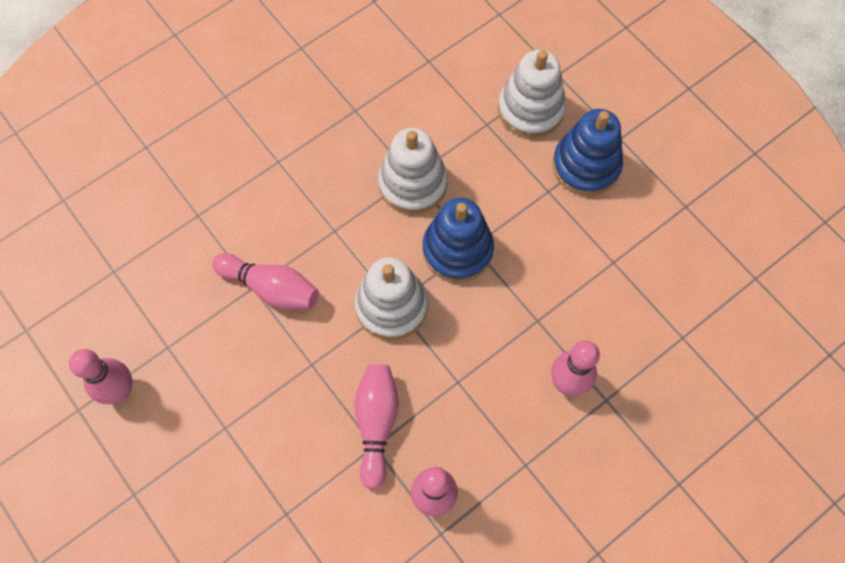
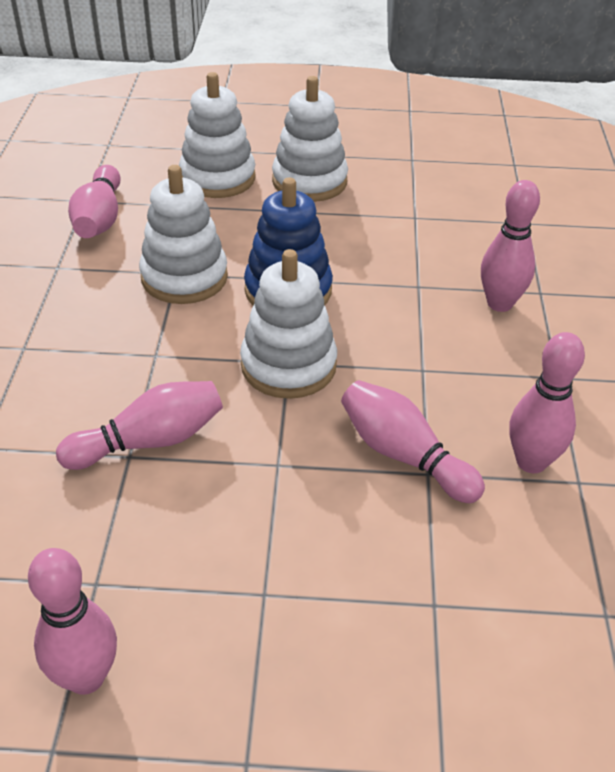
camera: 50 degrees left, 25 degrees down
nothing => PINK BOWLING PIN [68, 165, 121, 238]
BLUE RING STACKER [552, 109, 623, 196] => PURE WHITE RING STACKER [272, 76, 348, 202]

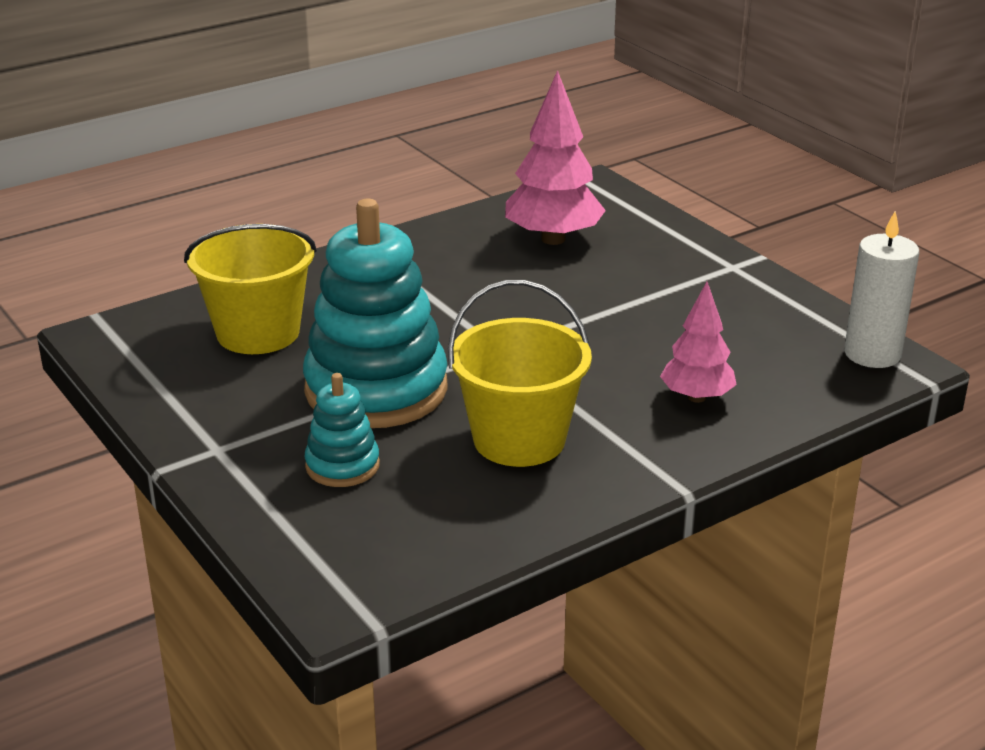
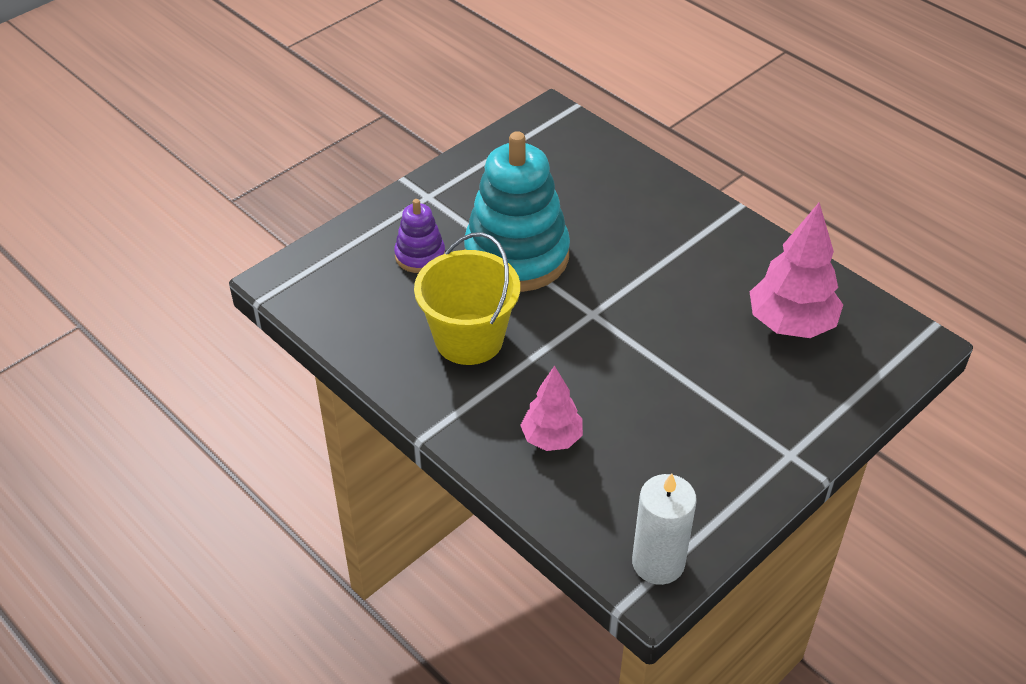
camera: 80 degrees right, 15 degrees up
TURQUOISE RING STACKER [305, 373, 380, 487] => PURPLE RING STACKER [394, 199, 445, 273]
YELLOW SAND BUCKET [184, 224, 317, 354] => nothing

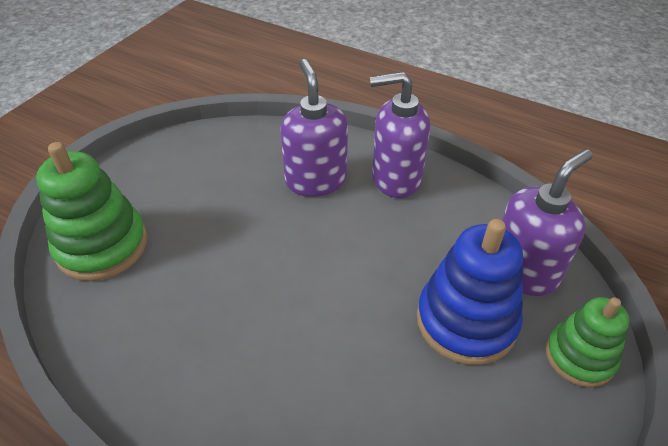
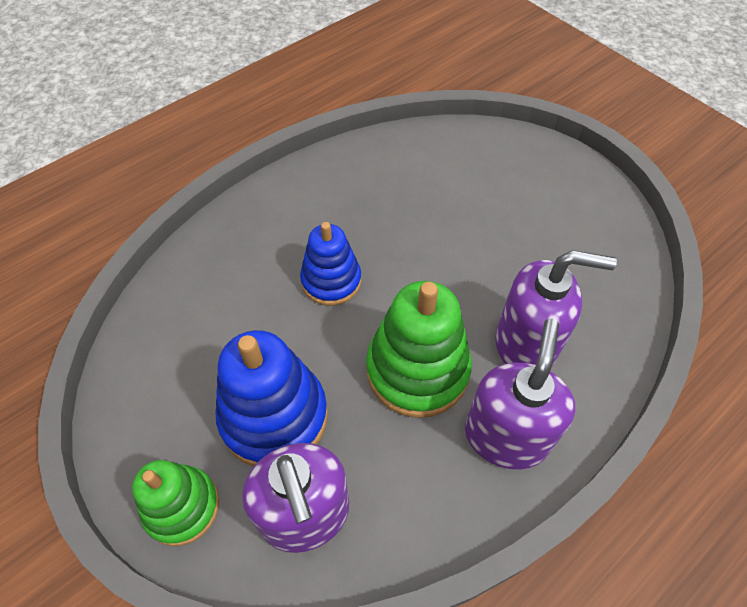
camera: 110 degrees right, 10 degrees up
nothing => BLUE RING STACKER [300, 222, 361, 306]
EMERALD RING STACKER [36, 142, 147, 281] => EMERALD RING STACKER [366, 281, 472, 418], move

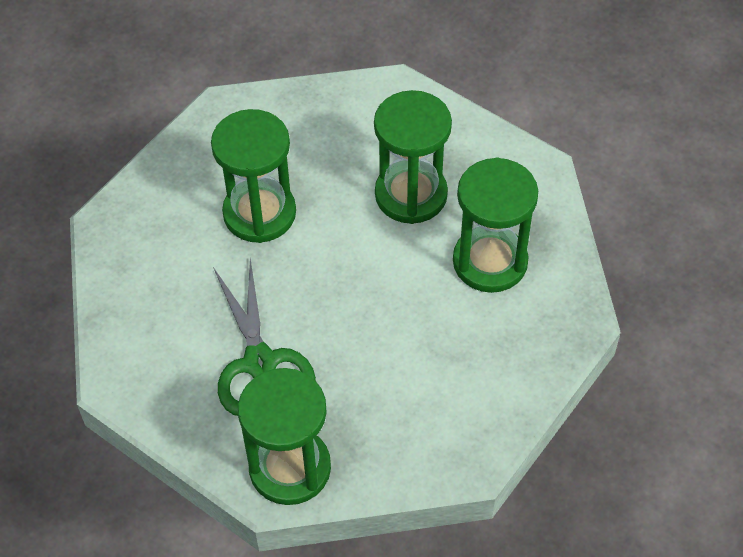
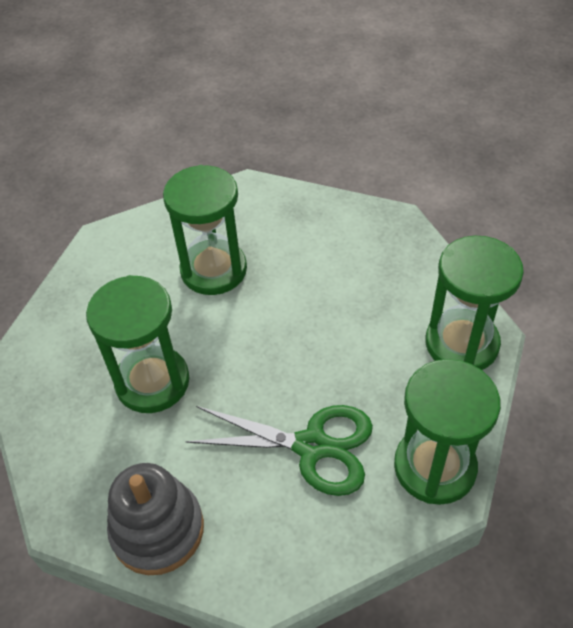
camera: 60 degrees left, 5 degrees down
nothing => ASH-GREY RING STACKER [107, 463, 204, 575]
EMERALD SANDGLASS [453, 158, 538, 293] => EMERALD SANDGLASS [426, 235, 524, 370], move

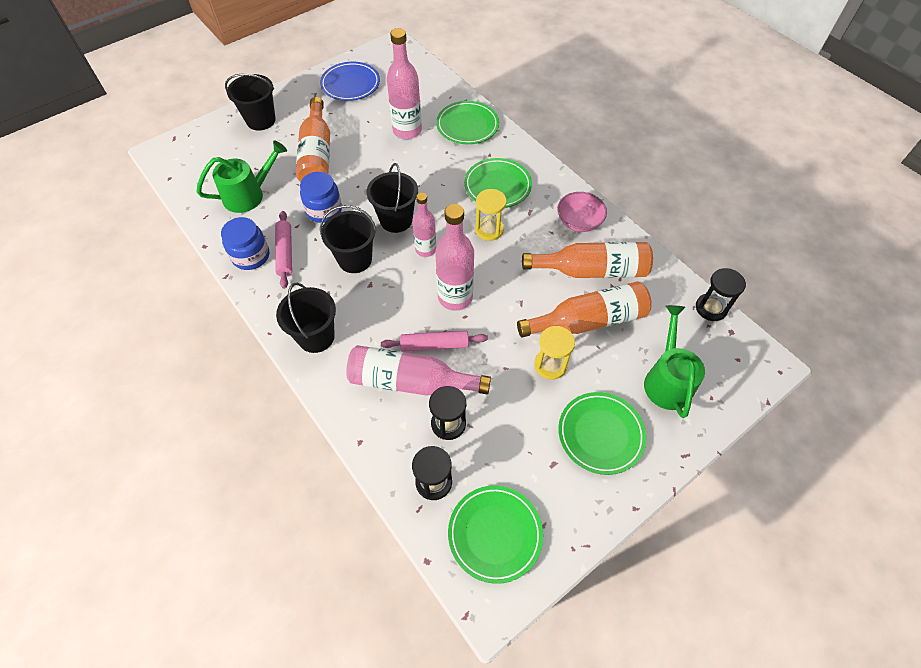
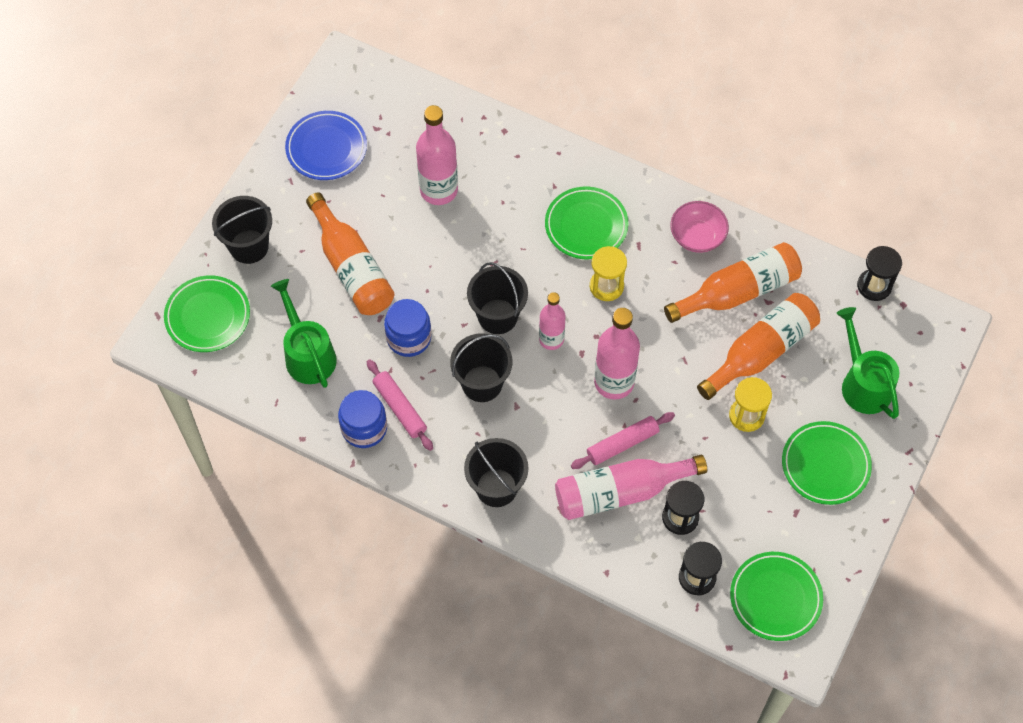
camera: 25 degrees left, 5 degrees up
EMERALD PLATE [436, 101, 499, 144] => EMERALD PLATE [164, 276, 250, 352], move
EMERALD WATERING CAN [196, 140, 287, 213] => EMERALD WATERING CAN [271, 279, 337, 388], 60 degrees counterclockwise

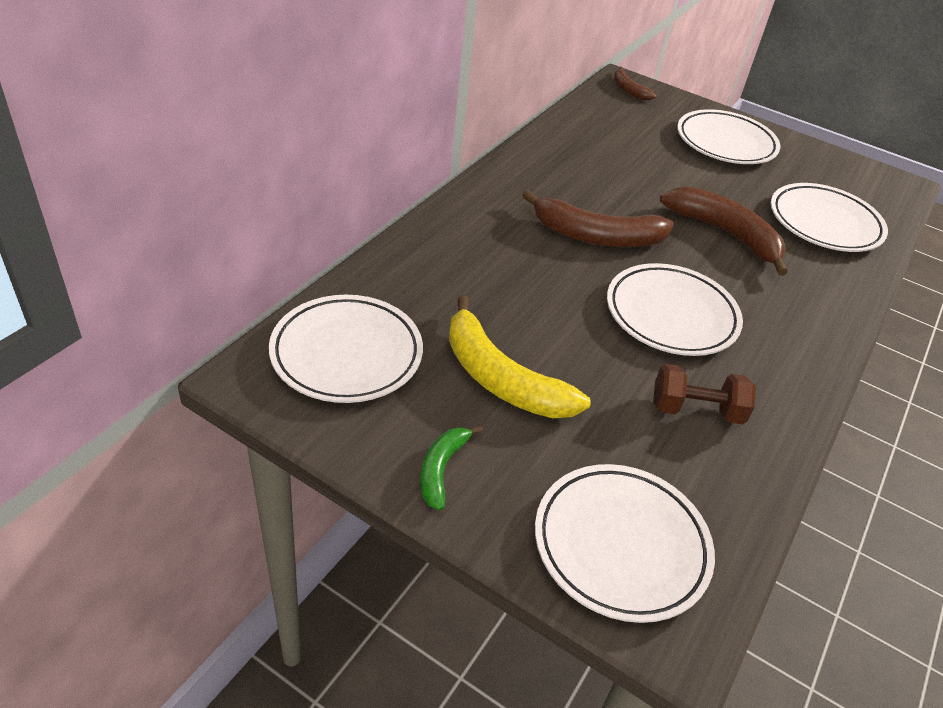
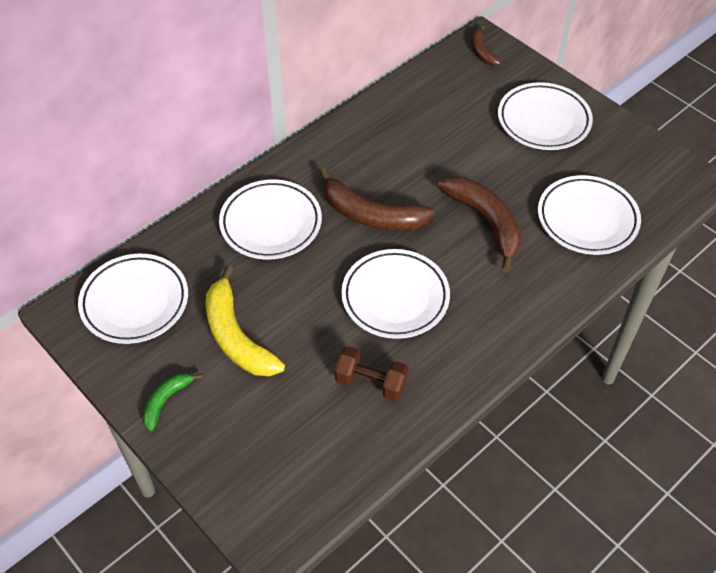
camera: 20 degrees right, 10 degrees up
PURE WHITE PLATE [535, 464, 715, 623] => PURE WHITE PLATE [219, 179, 322, 259], move

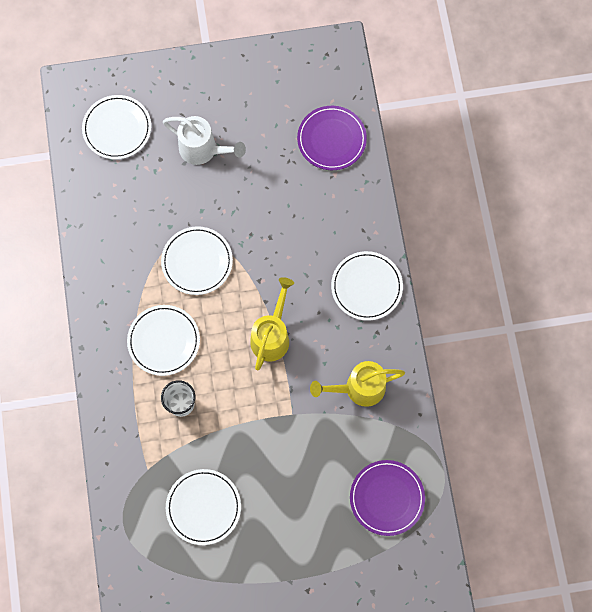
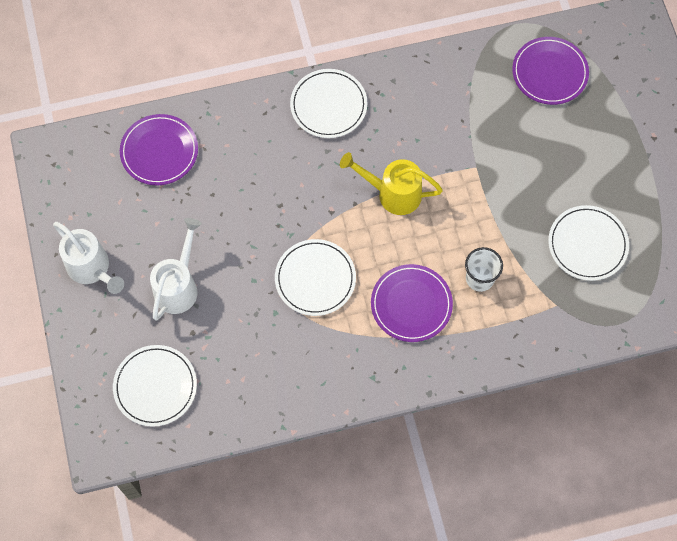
camera: 95 degrees left, 5 degrees down
nothing => PURE WHITE WATERING CAN [53, 222, 124, 294]
PURE WHITE PLATE [127, 305, 200, 376] => PURPLE PLATE [371, 264, 453, 342]
YELLOW WATERING CAN [310, 361, 405, 407] => nothing

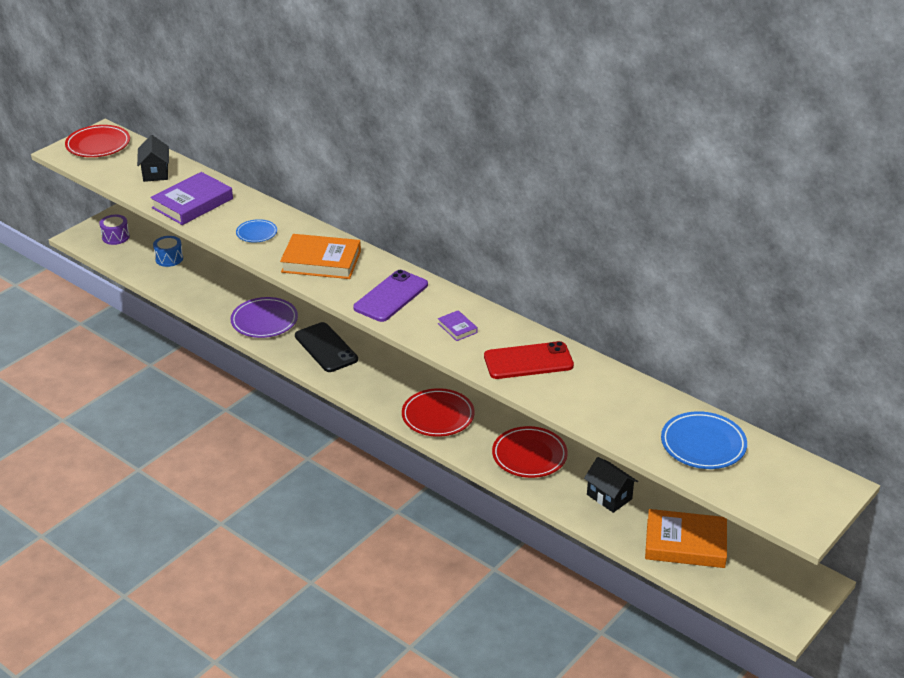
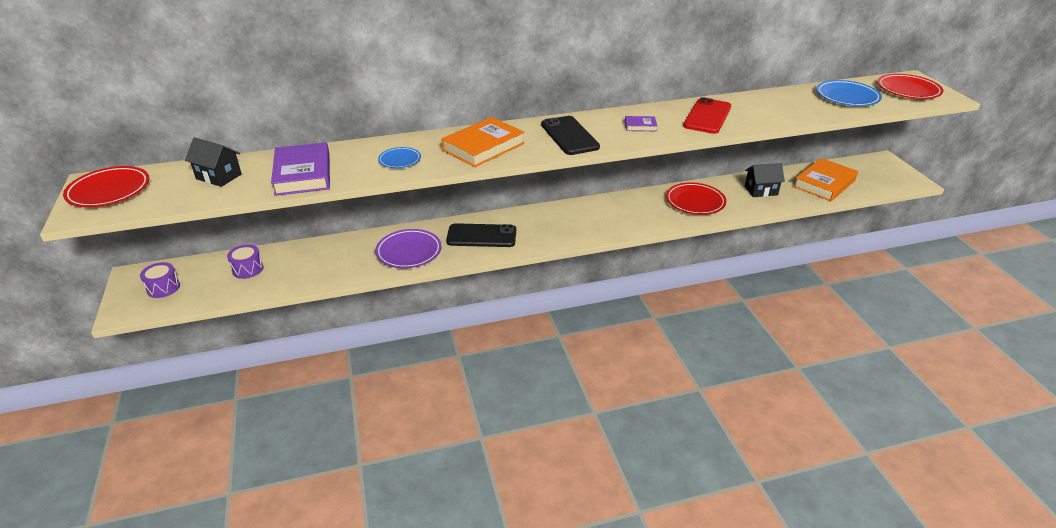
camera: 55 degrees left, 0 degrees up
BLUE DRUM [153, 236, 183, 267] => PURPLE DRUM [227, 244, 263, 279]
PURPLE PHONE [353, 270, 428, 322] => BLACK PHONE [541, 116, 600, 155]
CRIMSON PLATE [402, 388, 475, 437] => CRIMSON PLATE [877, 74, 943, 99], move

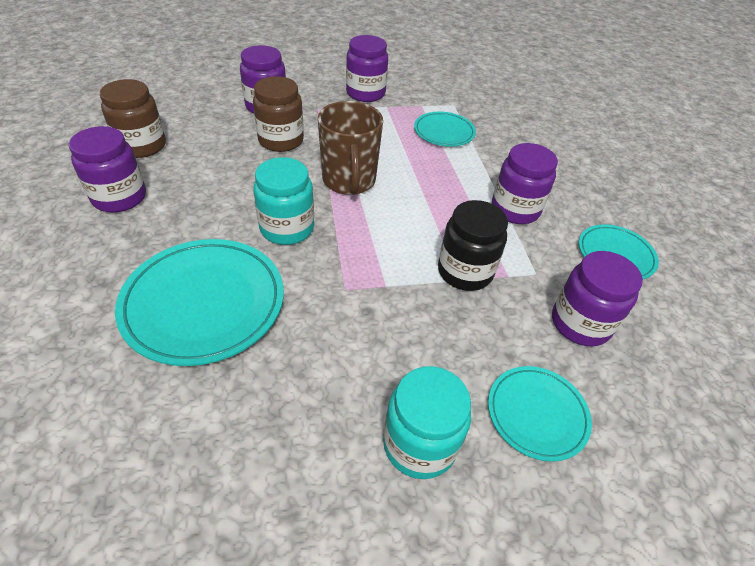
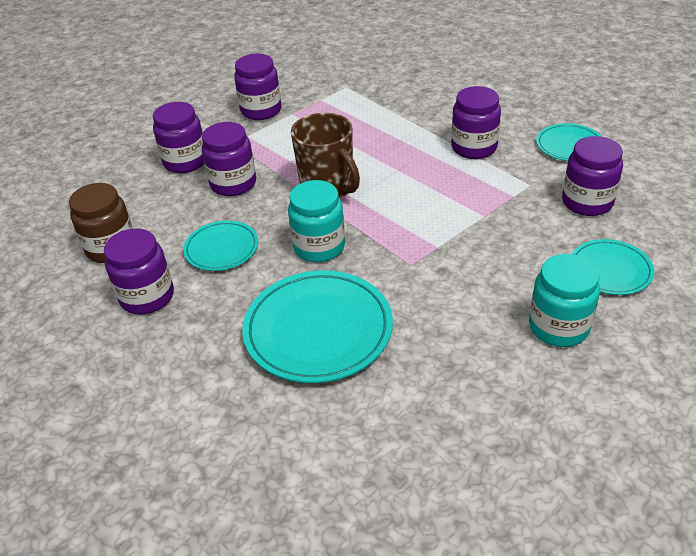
camera: 25 degrees left, 5 degrees down
TURQUOISE PLATE [414, 112, 476, 147] => TURQUOISE PLATE [183, 221, 258, 271], move
DARK BROWN PRESERVE JAR [253, 76, 304, 152] => PURPLE PRESERVE JAR [202, 122, 256, 196]
BLACK PRESERVE JAR [438, 200, 508, 291] => nothing

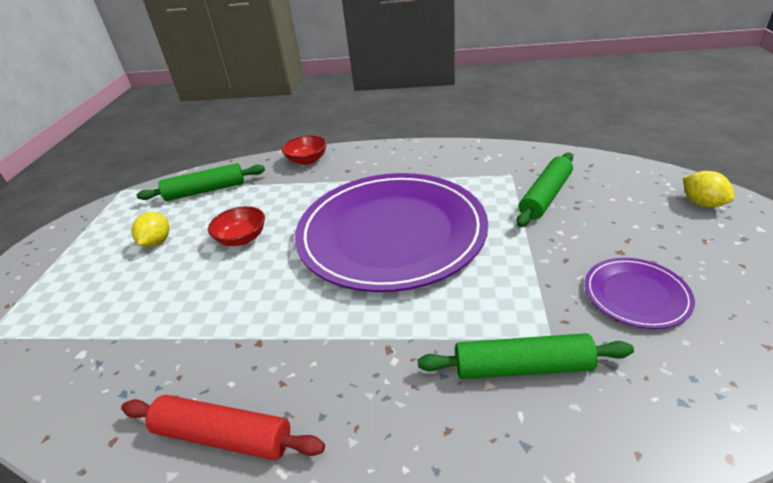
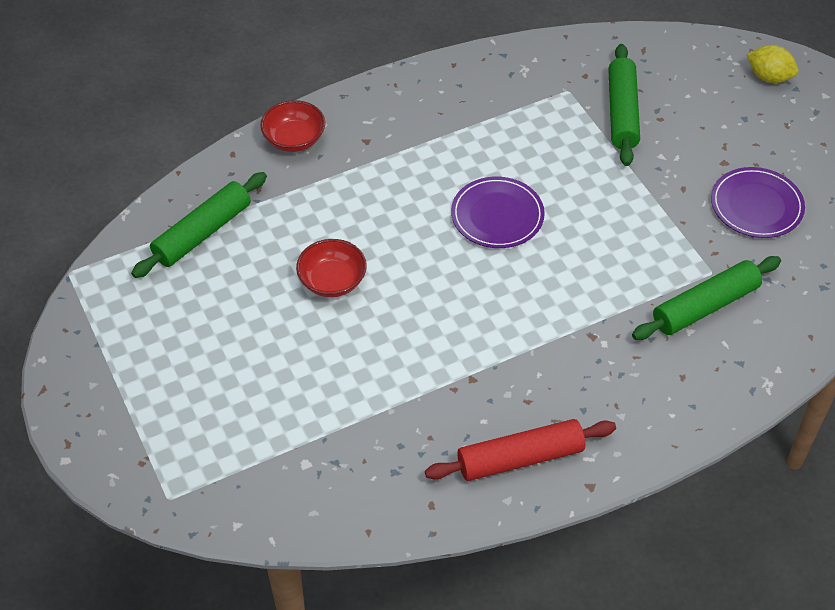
camera: 35 degrees left, 15 degrees up
PURPLE PLATE [295, 173, 488, 292] => PURPLE PLATE [451, 177, 545, 248], x0.42
YELLOW LEMON [132, 212, 170, 247] => nothing

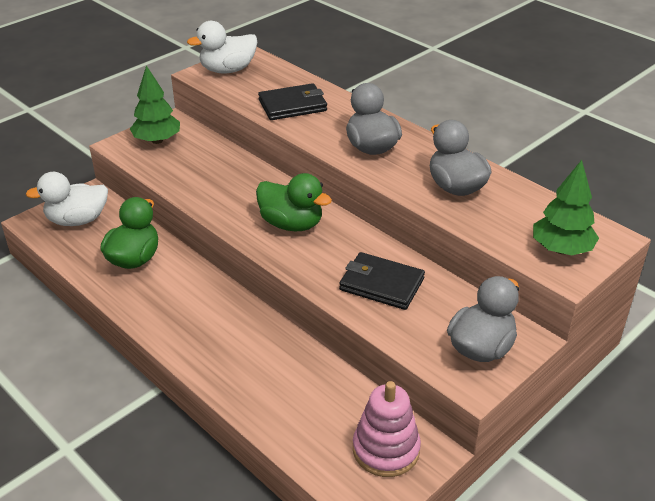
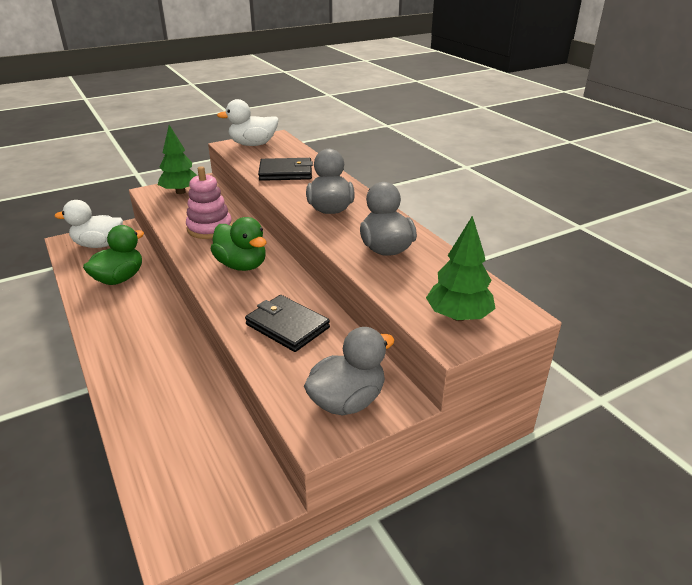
camera: 15 degrees right, 5 degrees down
PINK RING STACKER [353, 381, 421, 477] => PINK RING STACKER [186, 166, 232, 239], move

